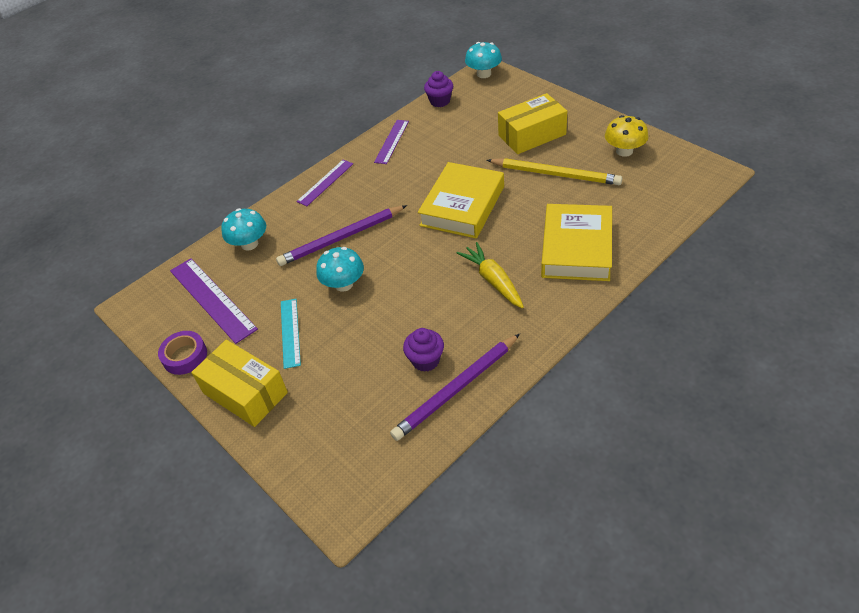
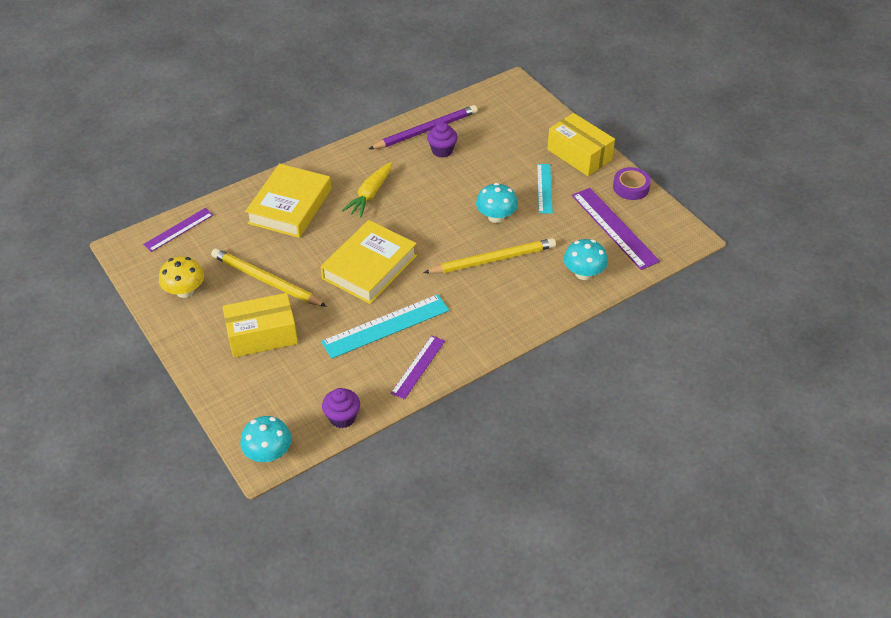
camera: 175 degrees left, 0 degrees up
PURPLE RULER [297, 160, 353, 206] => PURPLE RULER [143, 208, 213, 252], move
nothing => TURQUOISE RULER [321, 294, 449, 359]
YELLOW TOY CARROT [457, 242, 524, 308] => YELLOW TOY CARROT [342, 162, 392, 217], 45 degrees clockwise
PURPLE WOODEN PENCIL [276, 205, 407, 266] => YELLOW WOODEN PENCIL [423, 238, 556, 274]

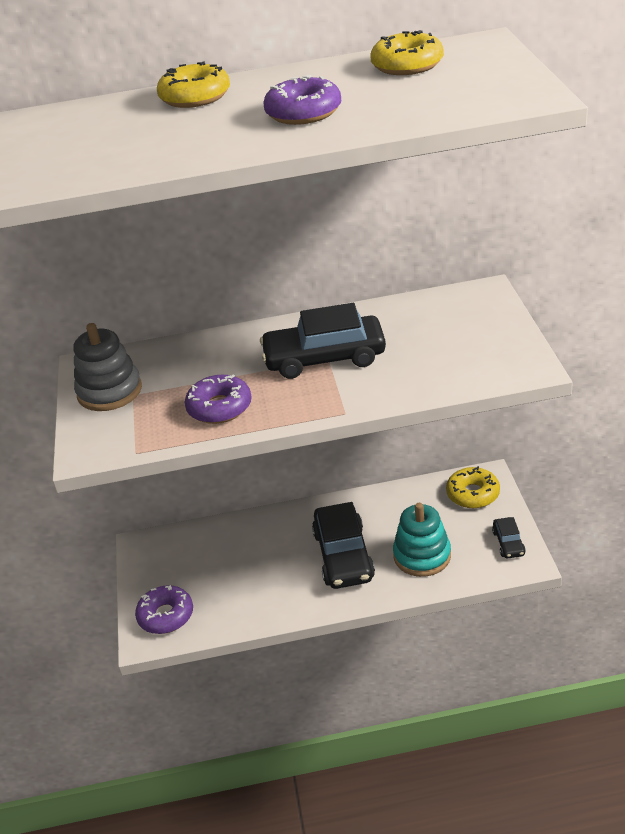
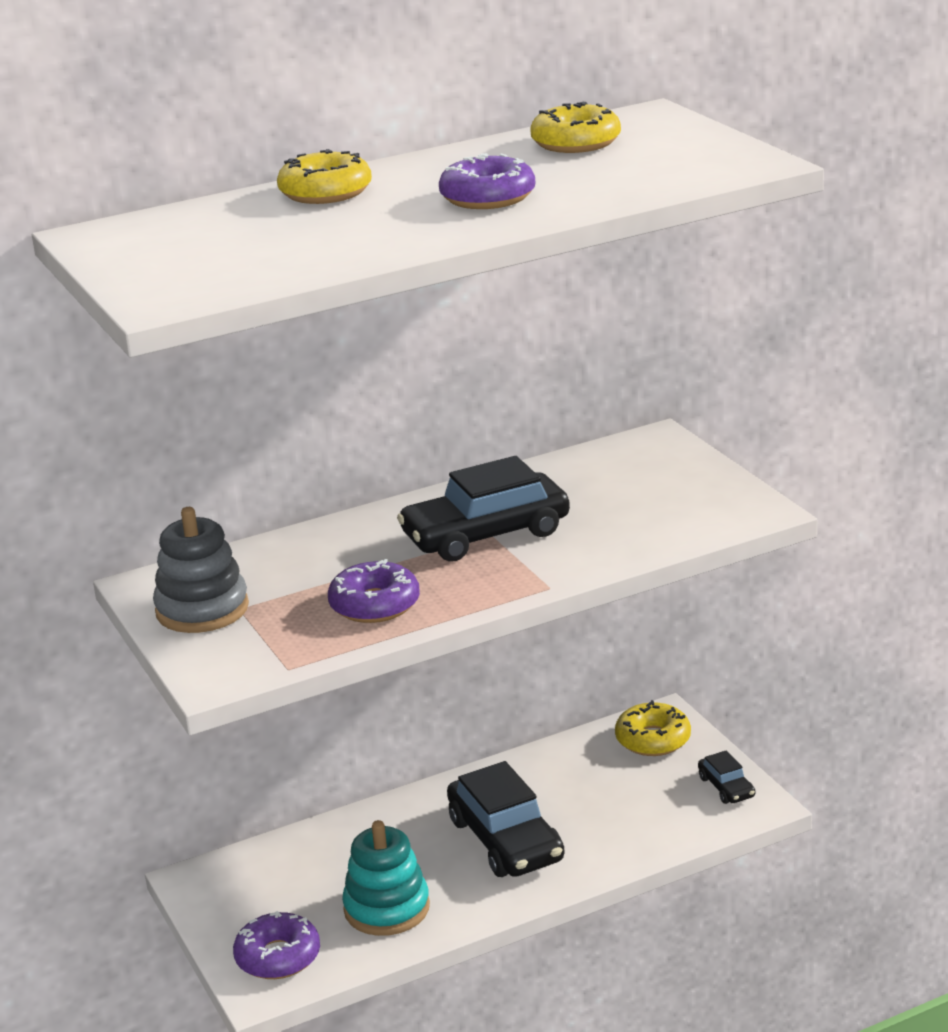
camera: 20 degrees left, 10 degrees down
TURQUOISE RING STACKER [393, 503, 451, 577] => TURQUOISE RING STACKER [342, 820, 430, 936], move

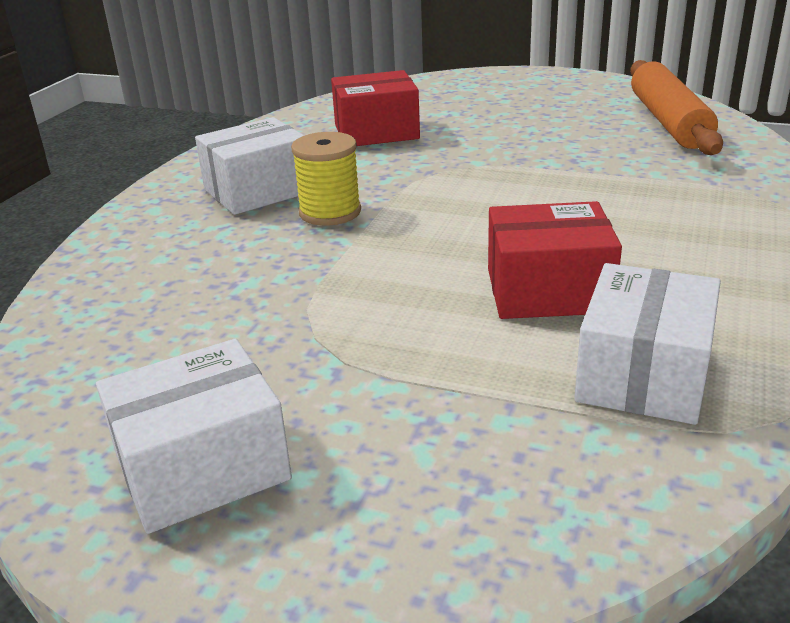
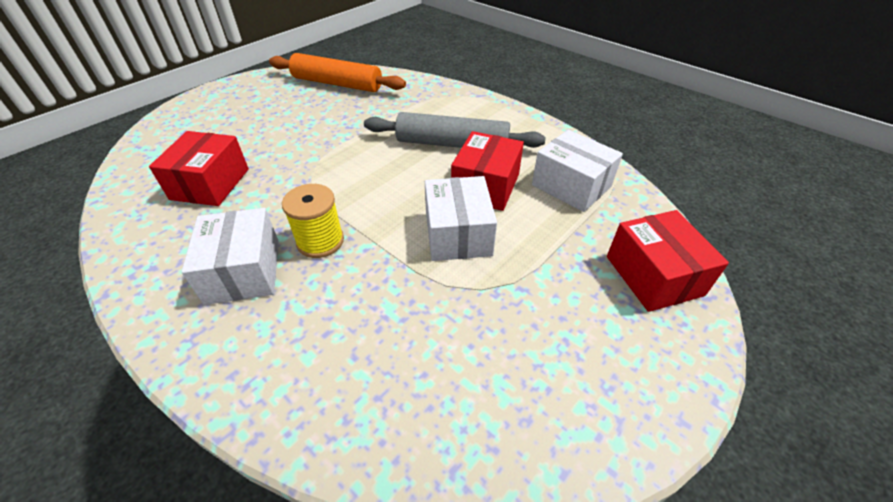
camera: 70 degrees left, 15 degrees up
nothing => ASH-GREY PASTRY ROLLER [364, 112, 546, 148]
PURE WHITE PACKAGE [96, 339, 292, 534] => PURE WHITE PACKAGE [425, 176, 497, 261], move
nothing => CRIMSON PACKAGE [607, 210, 729, 312]

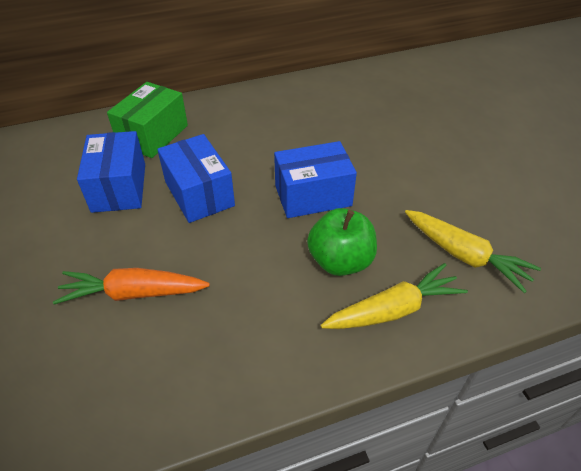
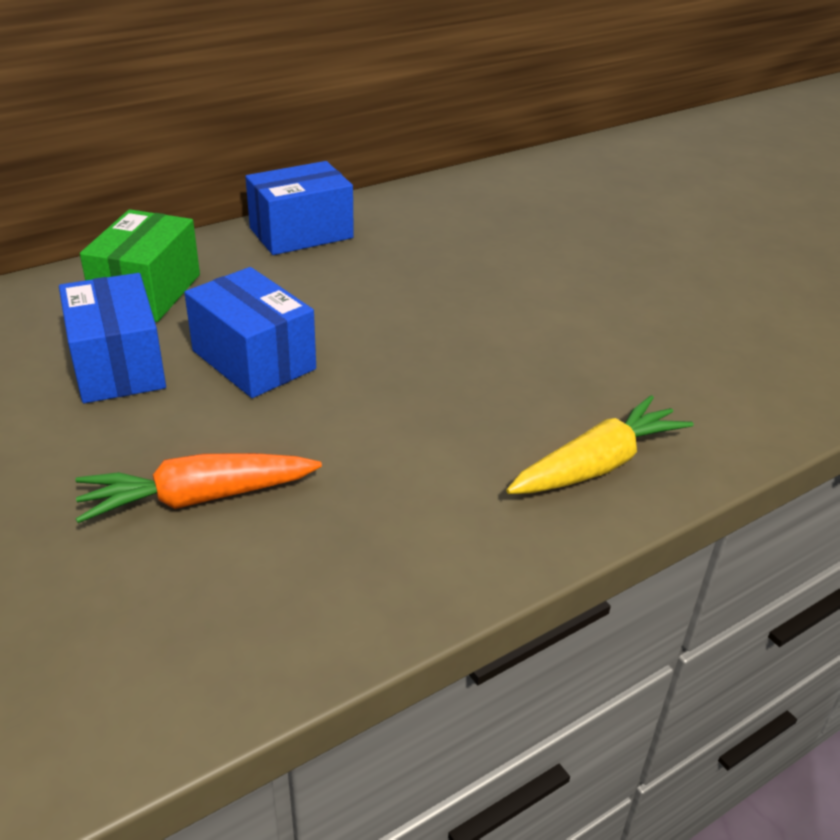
camera: 15 degrees left, 10 degrees down
BLUE PACKAGE [274, 141, 357, 218] => BLUE PACKAGE [245, 161, 354, 255], move
EMERALD APPLE FRUIT [307, 208, 377, 276] => nothing
YELLOW TOY CARROT [405, 210, 541, 293] => nothing

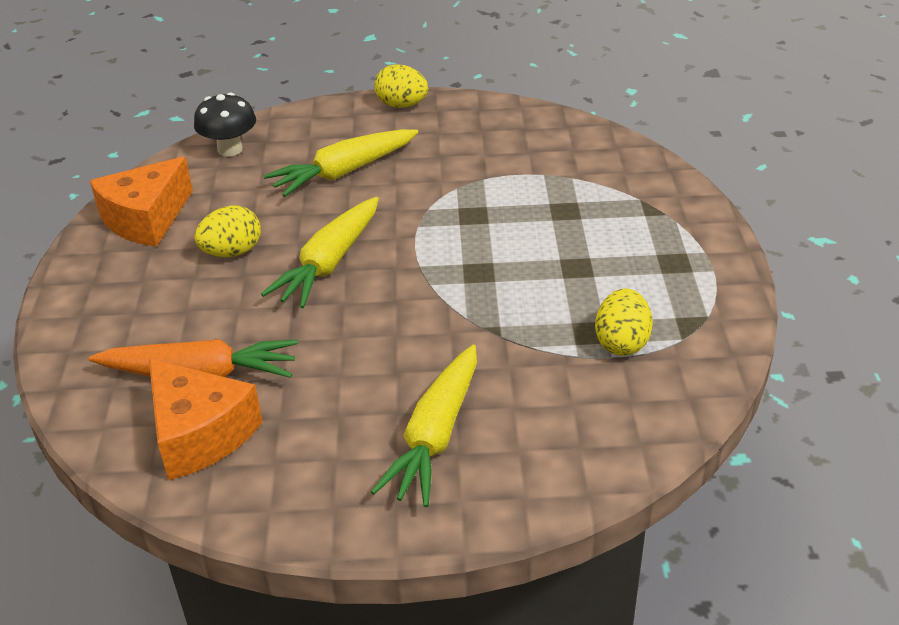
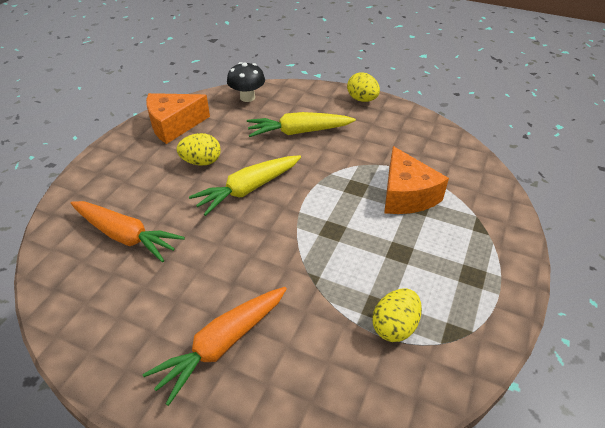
camera: 25 degrees right, 5 degrees up
YELLOW TOY CARROT [371, 344, 477, 507] => ORANGE TOY CARROT [142, 287, 287, 406]
ORANGE CHEESE [149, 359, 263, 480] => ORANGE CHEESE [384, 146, 449, 214], move

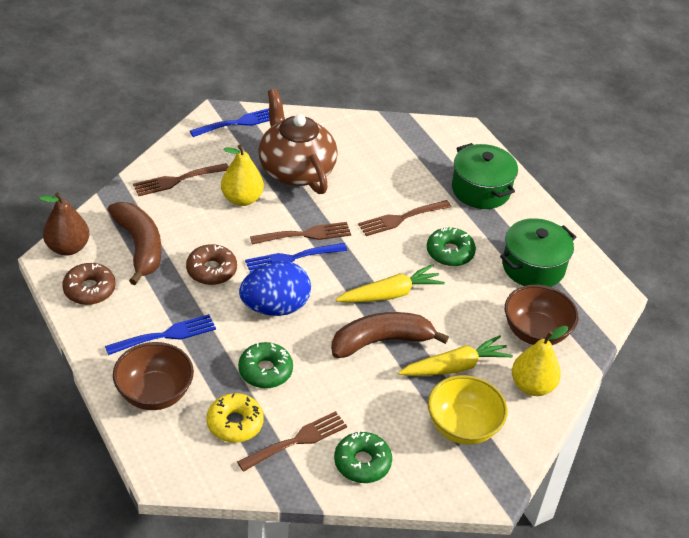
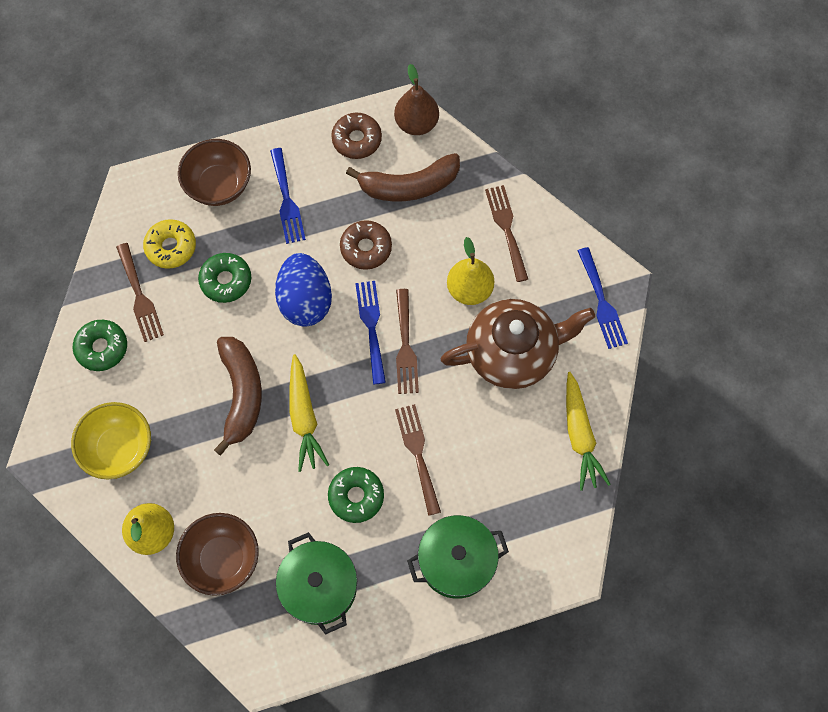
camera: 105 degrees right, 25 degrees up
YELLOW TOY CARROT [398, 335, 513, 376] => YELLOW TOY CARROT [566, 372, 611, 491], move

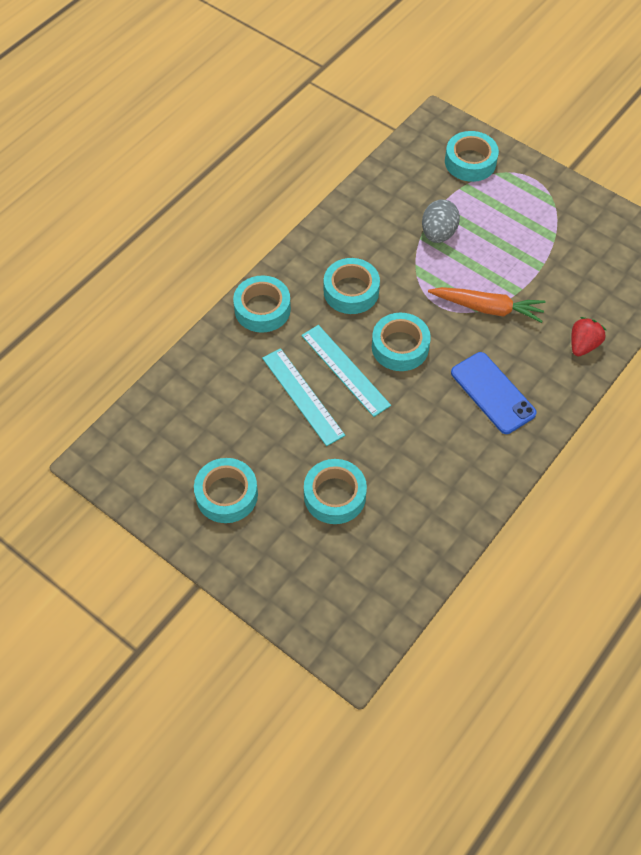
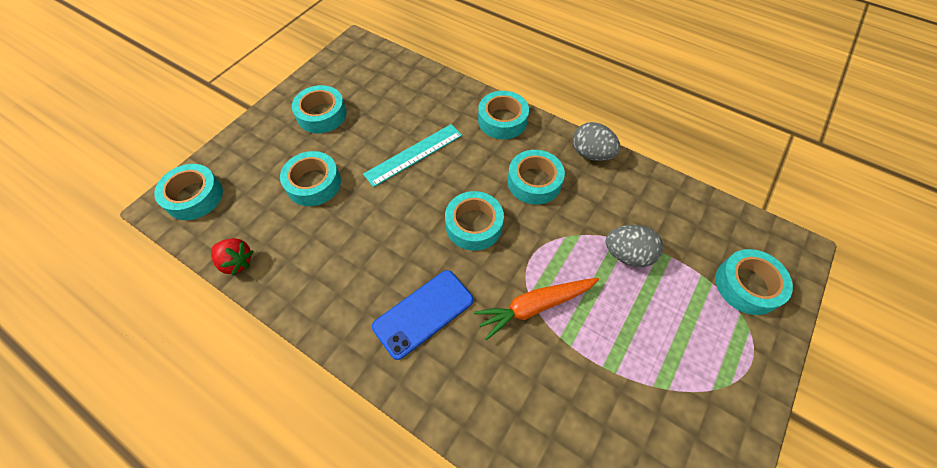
camera: 85 degrees right, 0 degrees up
nothing => TURQUOISE STICKY TAPE [154, 164, 223, 220]
CRIMSON STRAWBERRY [571, 317, 606, 357] => CRIMSON STRAWBERRY [211, 238, 253, 276], move
ORANGE TOY CARROT [428, 287, 546, 323] => ORANGE TOY CARROT [474, 278, 599, 340], 60 degrees clockwise
nothing => ASH-GREY EGG [573, 122, 620, 161]
TURQUOISE RULER [301, 325, 391, 417] => nothing

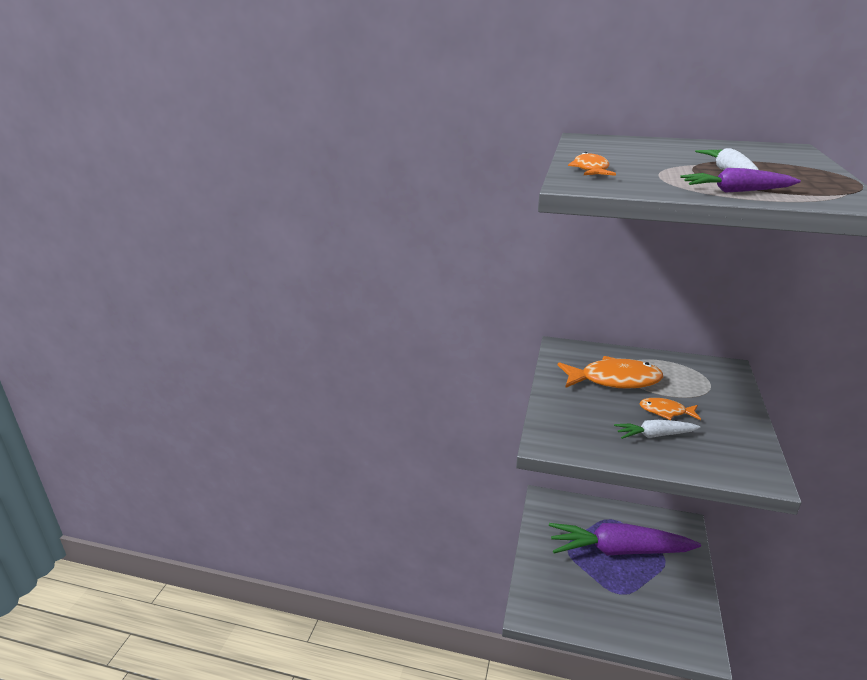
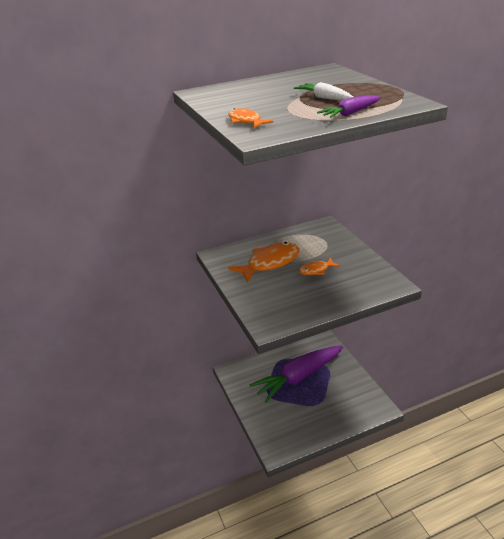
camera: 35 degrees left, 5 degrees up
PURE WHITE TOY CARROT [614, 420, 700, 439] => nothing

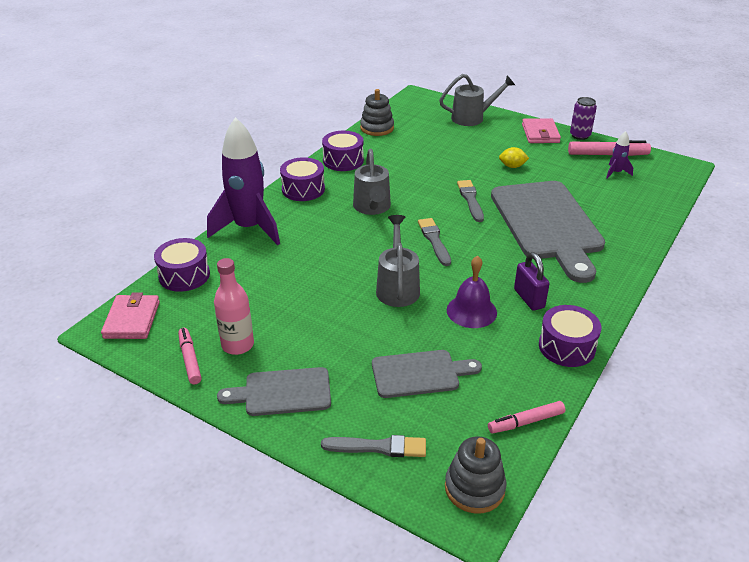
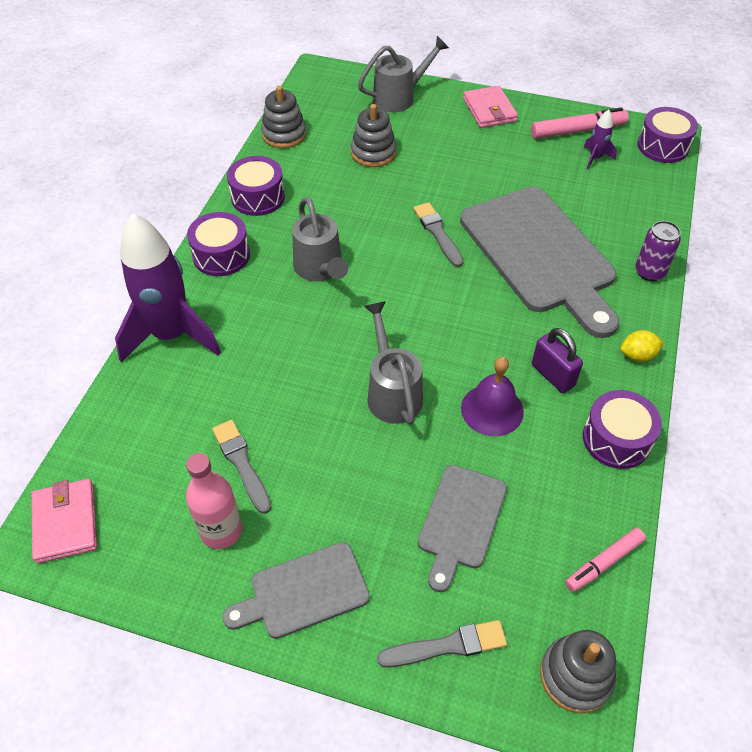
camera: 15 degrees left, 15 degrees up
ASH-GREY PAINTBRUSH [418, 218, 451, 266] => ASH-GREY PAINTBRUSH [212, 420, 272, 514], move
nothing => ASH-GREY RING STACKER [351, 104, 396, 167]
ASH-GREY CUTTING BOARD [372, 350, 482, 398] => ASH-GREY CUTTING BOARD [418, 465, 507, 592], 135 degrees clockwise
YELLOW LEMON [499, 147, 529, 168] => YELLOW LEMON [620, 330, 664, 362], move
PURPLE SODA CAN [570, 97, 597, 140] => PURPLE SODA CAN [635, 221, 681, 281], move
PURPLE DRUM [154, 238, 210, 292] => PURPLE DRUM [637, 107, 698, 163], move
PINK FELT PEN [178, 328, 202, 384] => nothing

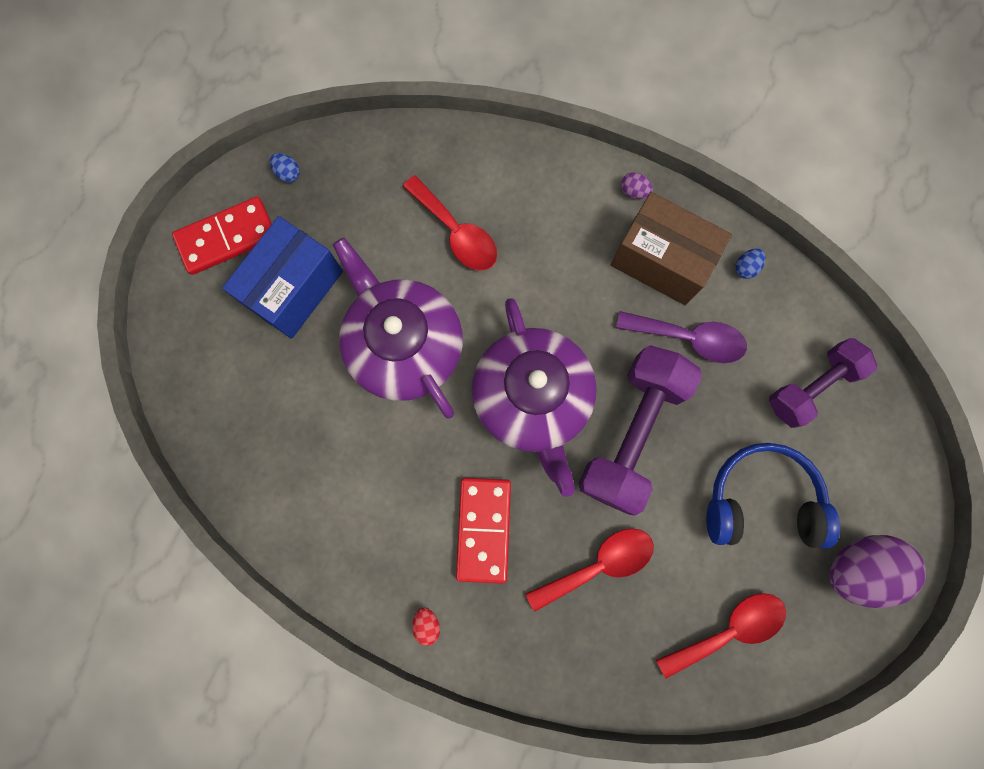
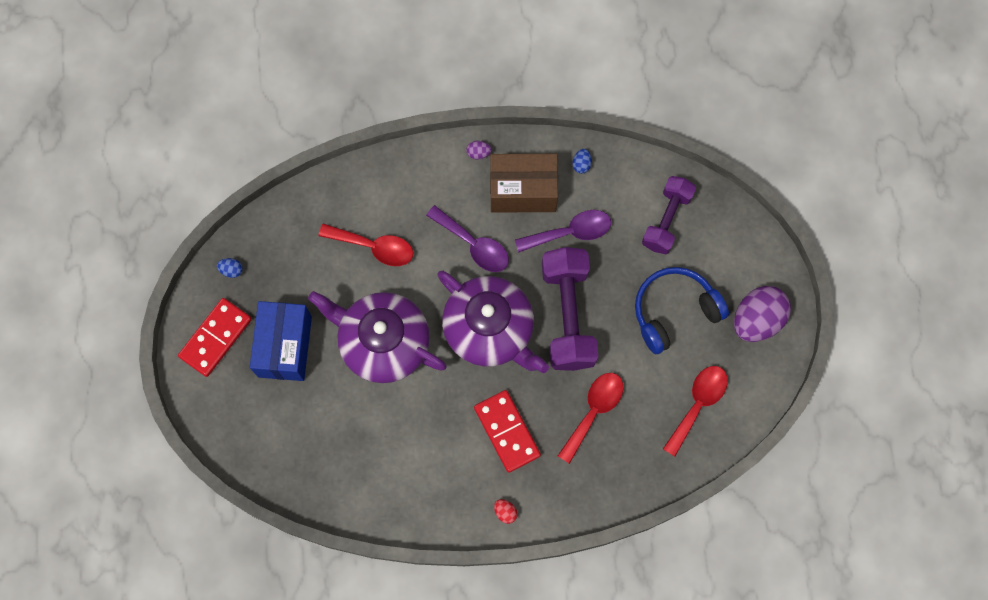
camera: 30 degrees left, 5 degrees down
nothing => PURPLE TEASPOON [426, 205, 509, 272]

